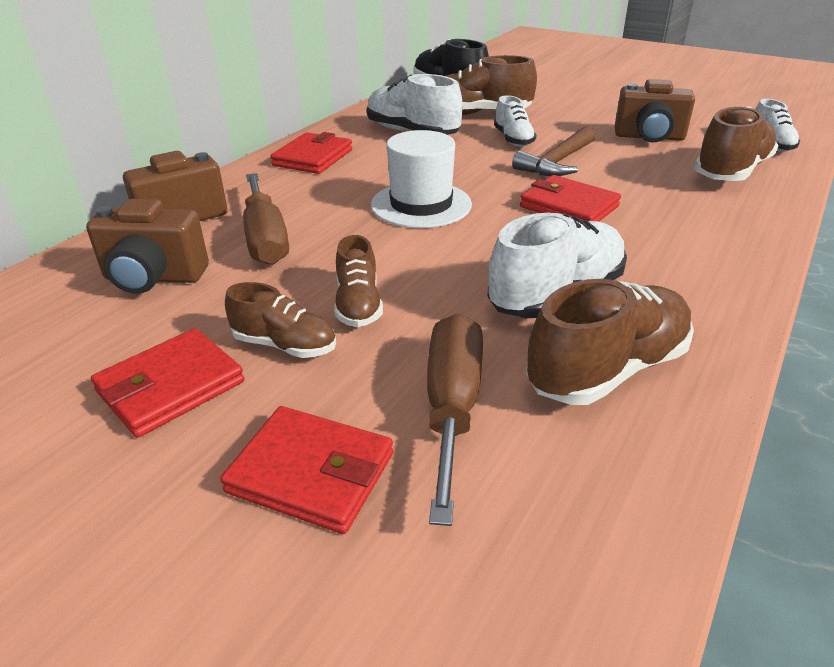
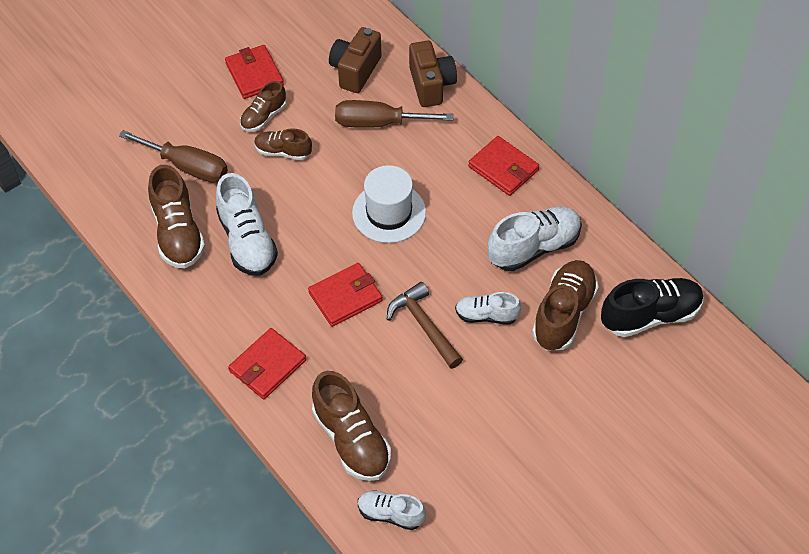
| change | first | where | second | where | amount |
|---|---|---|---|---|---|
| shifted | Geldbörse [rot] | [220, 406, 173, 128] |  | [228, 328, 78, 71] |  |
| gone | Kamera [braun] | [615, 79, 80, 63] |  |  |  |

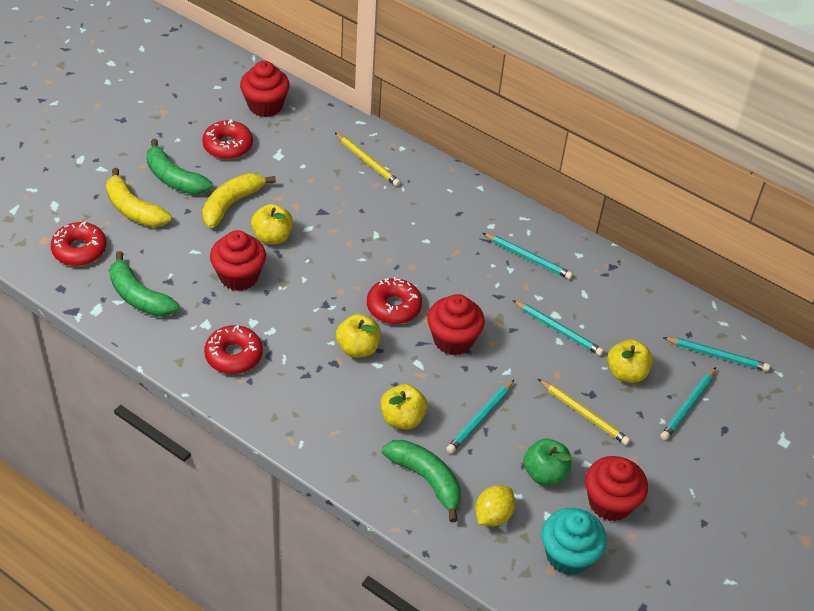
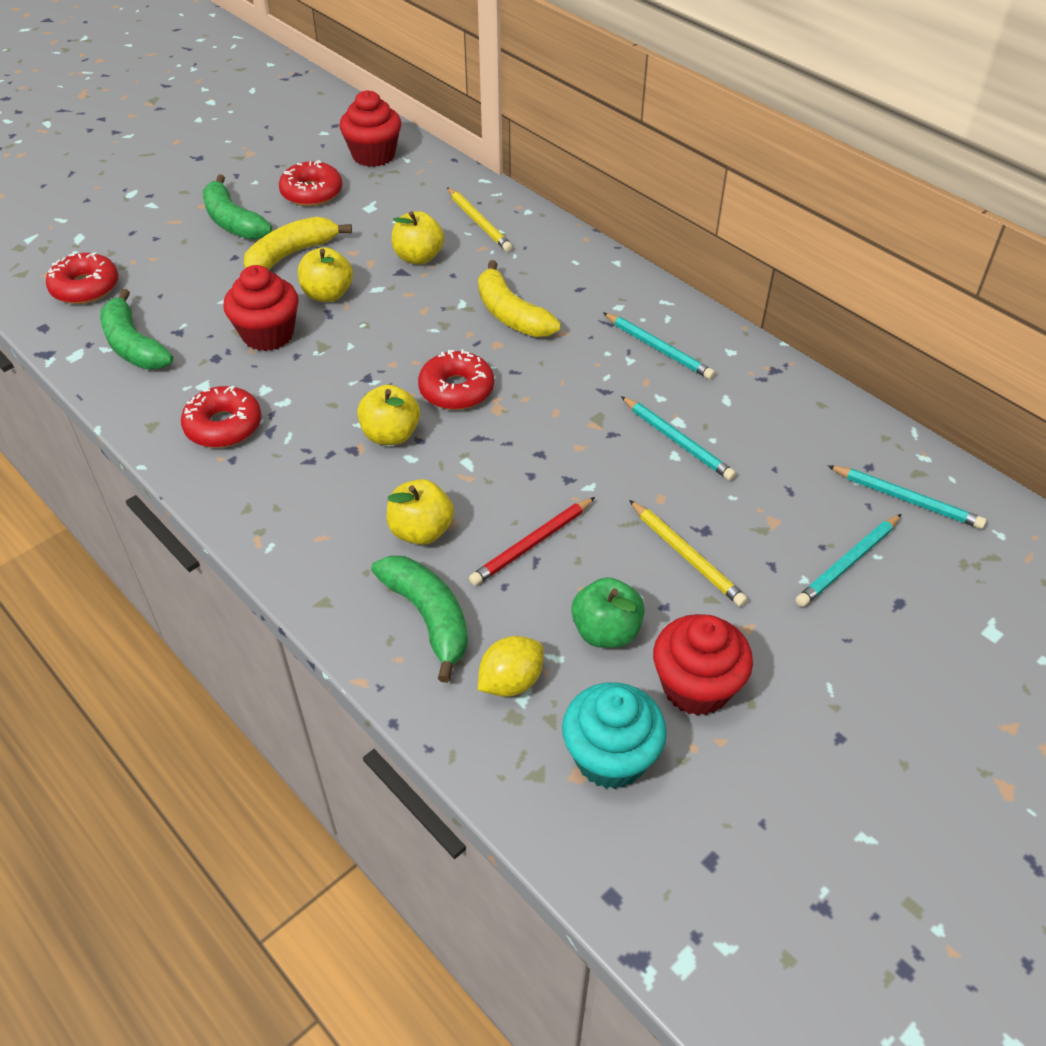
| change | first | where | second | where | amount |
|---|---|---|---|---|---|
| shifted | Apfel [gelb] | [607, 339, 46, 44] |  | [392, 211, 52, 54] |  |
| repainted | Bleistift [türkis] | [446, 380, 68, 74] | Bleistift [rot] | [469, 497, 126, 89] |  |
| shifted | Banane [gelb] | [106, 168, 66, 59] |  | [478, 260, 83, 77] |  |
| gone | Muffin [rot] | [427, 294, 58, 61] |  |  |  |

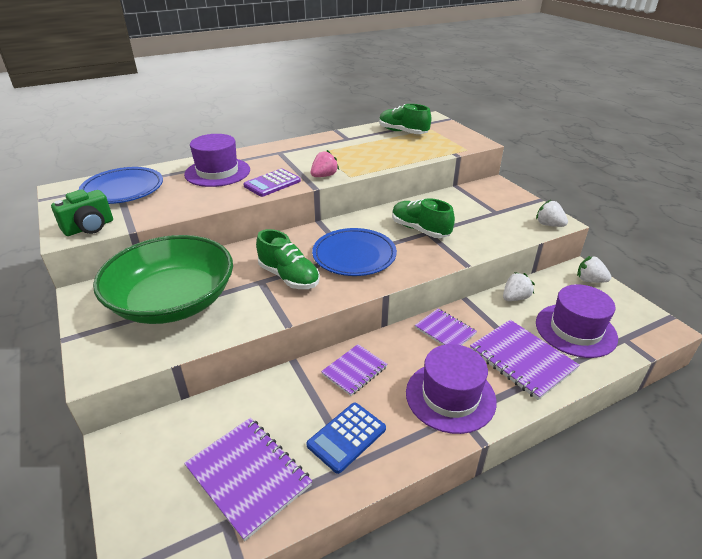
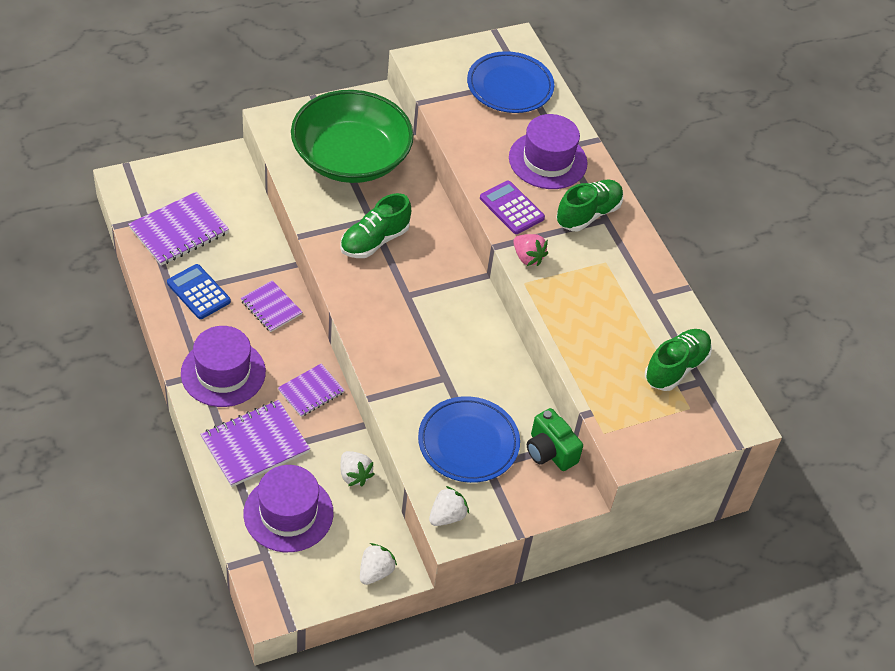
| change | first | where | second | where | amount |
|---|---|---|---|---|---|
| shifted | Teller [blau] | [312, 228, 85, 48] |  | [418, 396, 102, 87] |  |
| shifted | Kamera [grün] | [51, 189, 62, 47] |  | [527, 408, 56, 63] |  |
| shifted | Schuh [grün] | [392, 198, 63, 40] |  | [556, 180, 67, 51] |  |

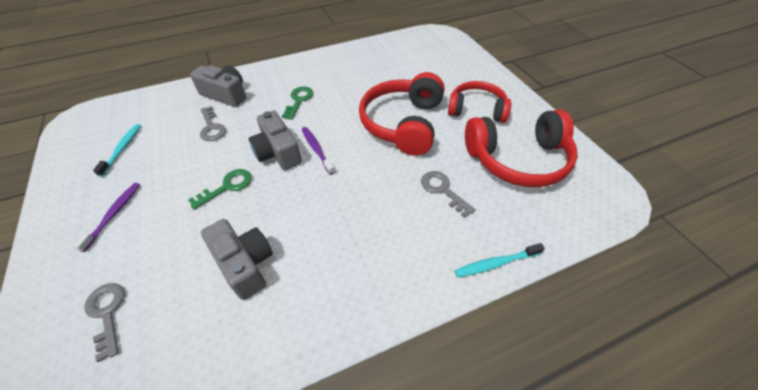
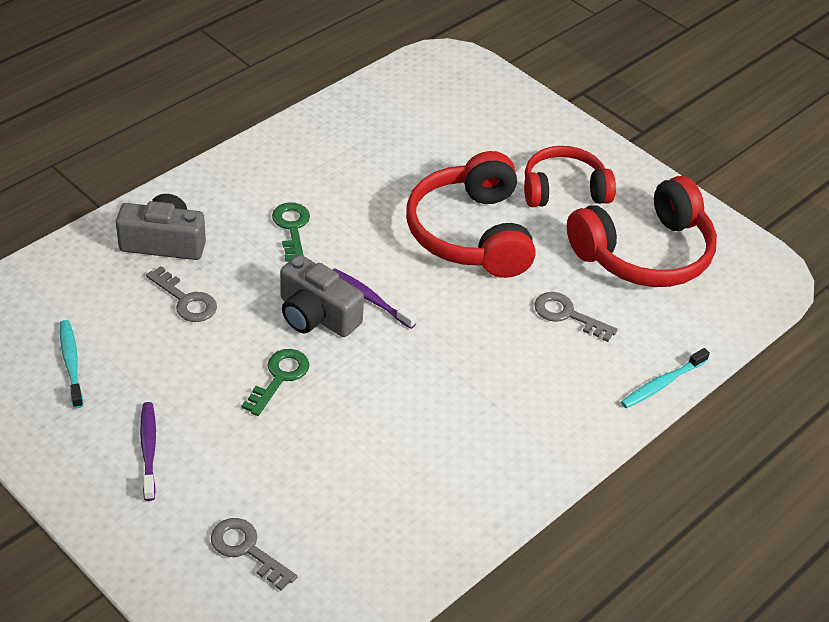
| change | first | where | second | where | amount |
|---|---|---|---|---|---|
| gone | Kamera [grau] | [201, 219, 72, 81] |  |  |  |

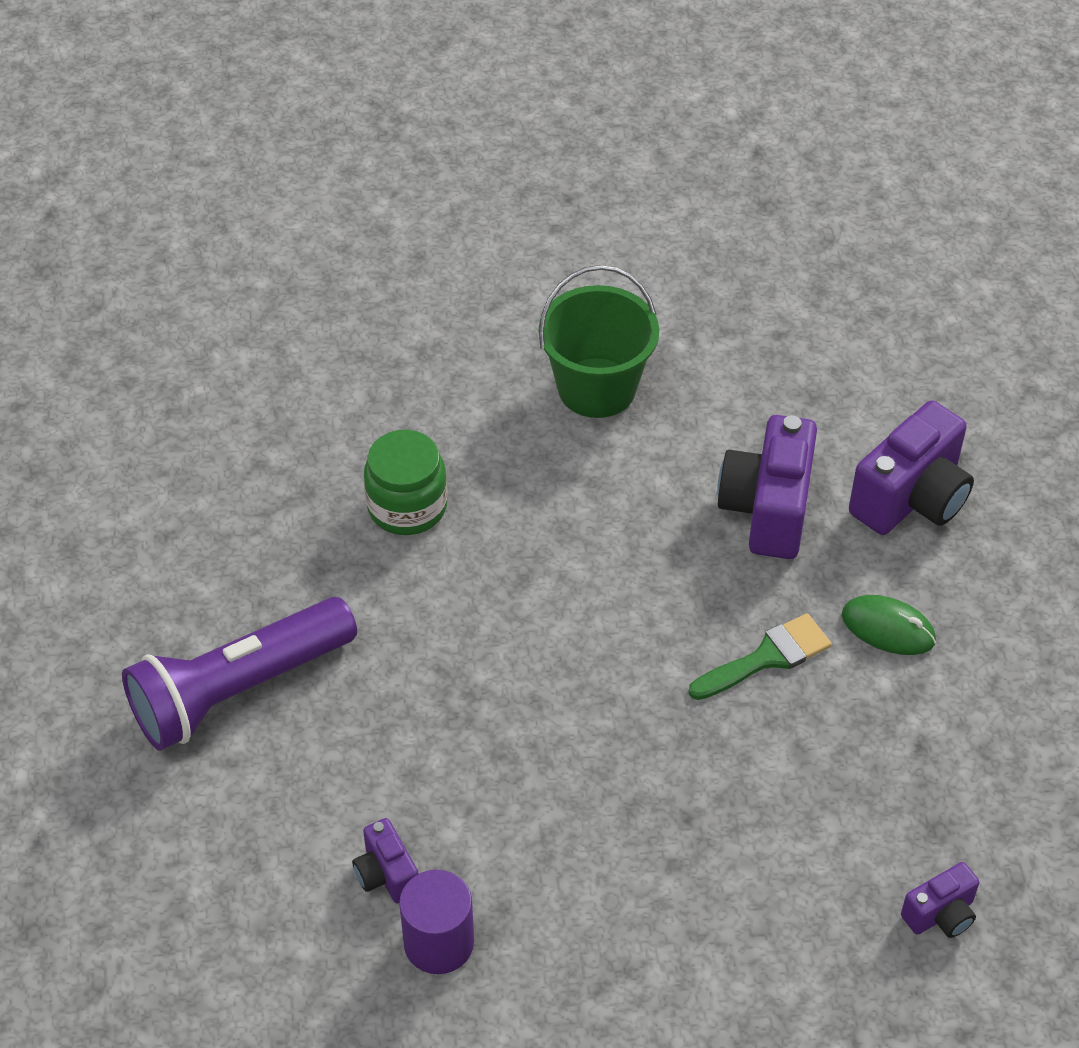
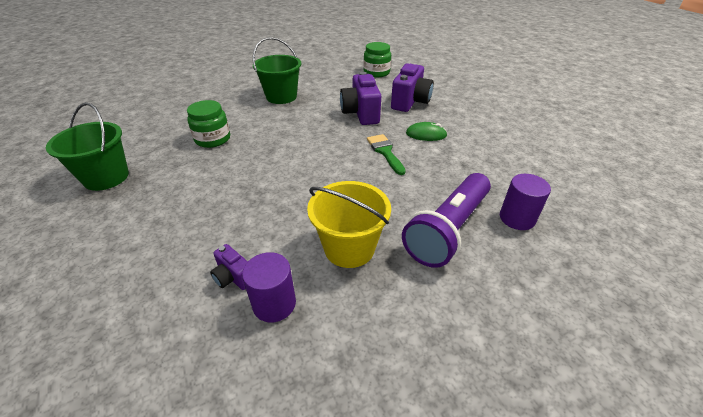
| change | first | where | second | where | amount |
|---|---|---|---|---|---|
| new |  |  | Eimer [grün] | [46, 102, 83, 89] |  |
| new |  |  | Eimer [gelb] | [307, 181, 84, 87] |  |
| new |  |  | Einmachglas [grün] | [363, 42, 28, 35] |  |
| rotated | Pinsel [grün] | [688, 613, 144, 87] |  | [367, 134, 39, 41] | 60 degrees counterclockwise |
| shifted | Taschenlampe [lila] | [122, 597, 235, 154] |  | [402, 173, 89, 95] |  |
| swapped | Kamera [lila] | [901, 862, 78, 76] | Vollzylinder [lila] | [500, 174, 51, 56] |  |

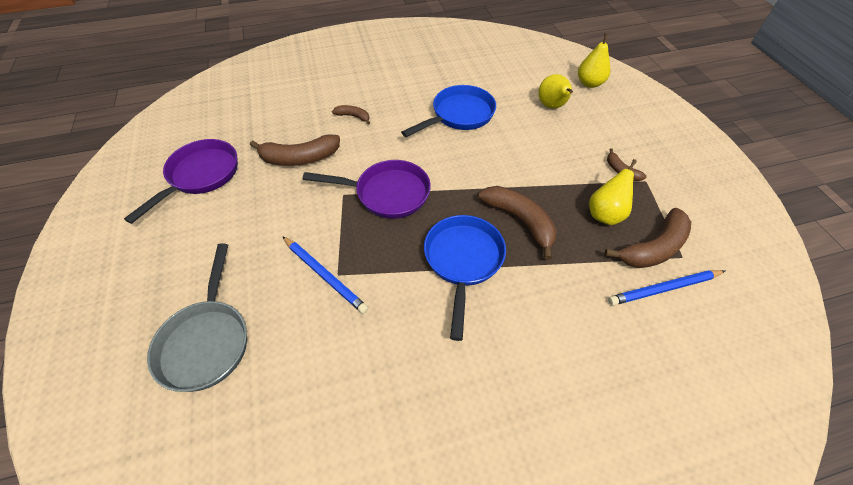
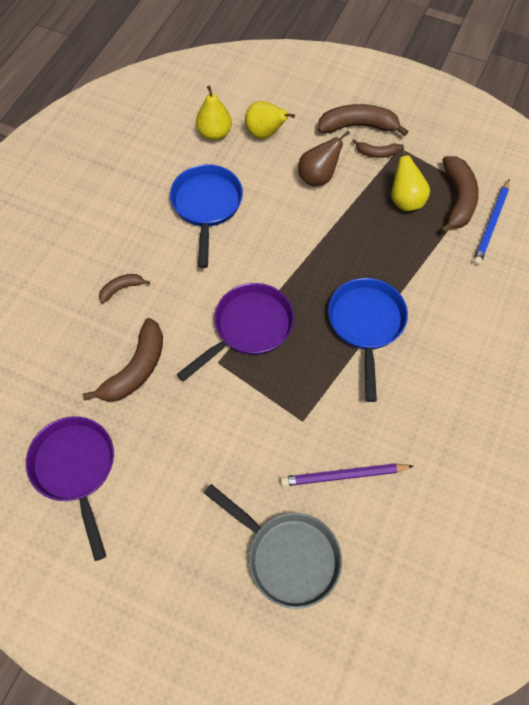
| change | first | where | second | where | amount |
|---|---|---|---|---|---|
| shifted | Birne [gelb] | [578, 33, 32, 55] |  | [196, 85, 36, 55] |  |
| new |  |  | Bleistift [lila] | [280, 463, 133, 23] |  |
| new |  |  | Birne [braun] | [298, 131, 52, 55] |  |
| shifted | Banane [braun] | [478, 186, 78, 74] |  | [317, 104, 92, 32] |  |
| rotated | Pfanne [blau] | [424, 215, 82, 126] |  | [328, 278, 80, 124] | 45 degrees clockwise |
| gone | Bleistift [blau] | [283, 237, 86, 77] |  |  |  |

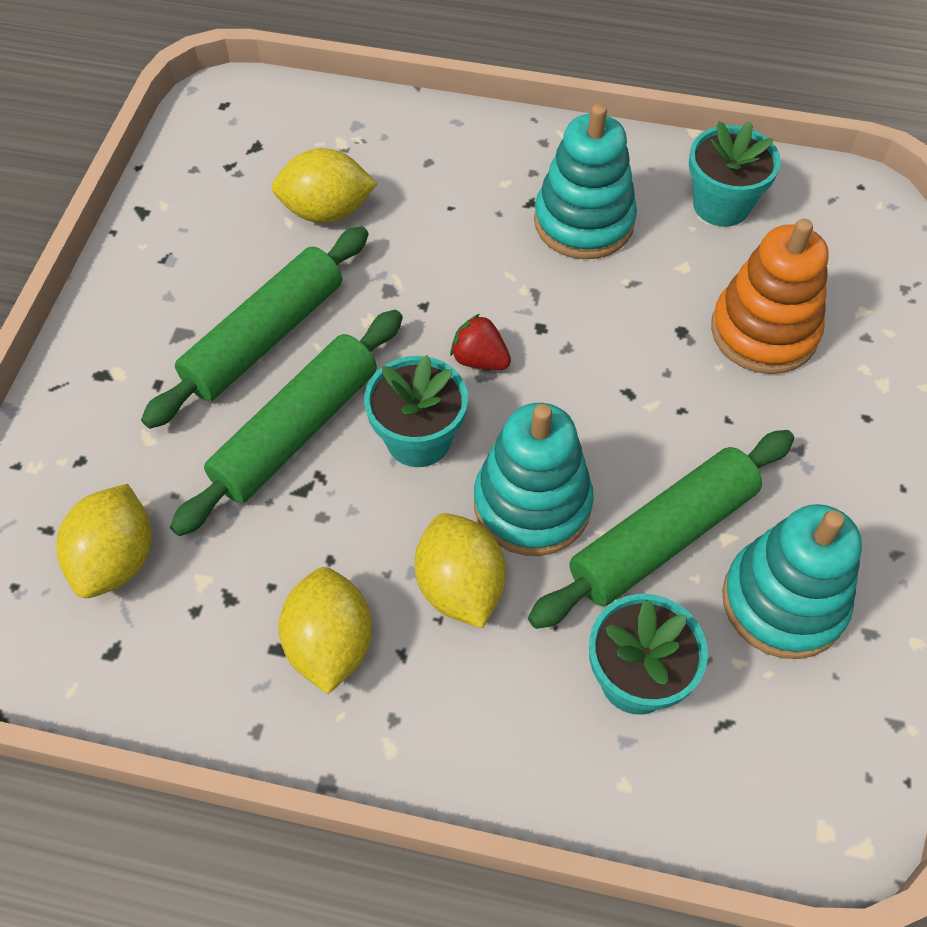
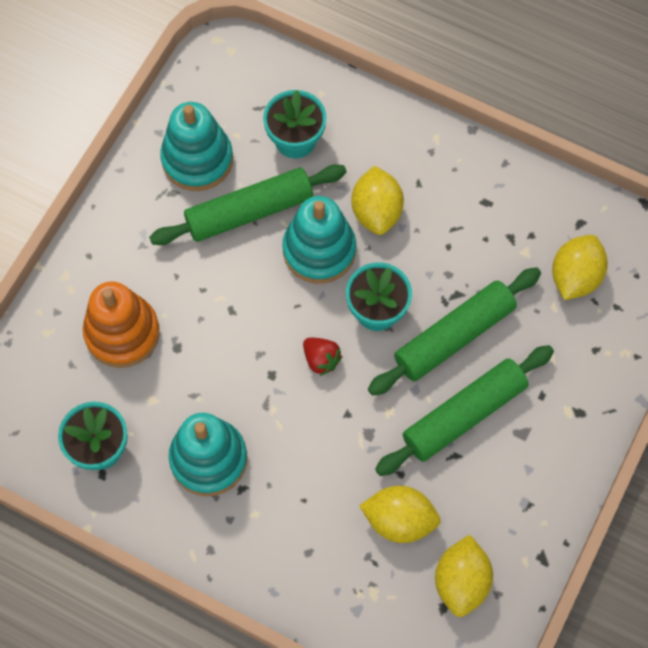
| change | first | where | second | where | amount |
|---|---|---|---|---|---|
| shifted | Zitrone [gelb] | [278, 567, 94, 127] |  | [435, 534, 58, 83] |  |

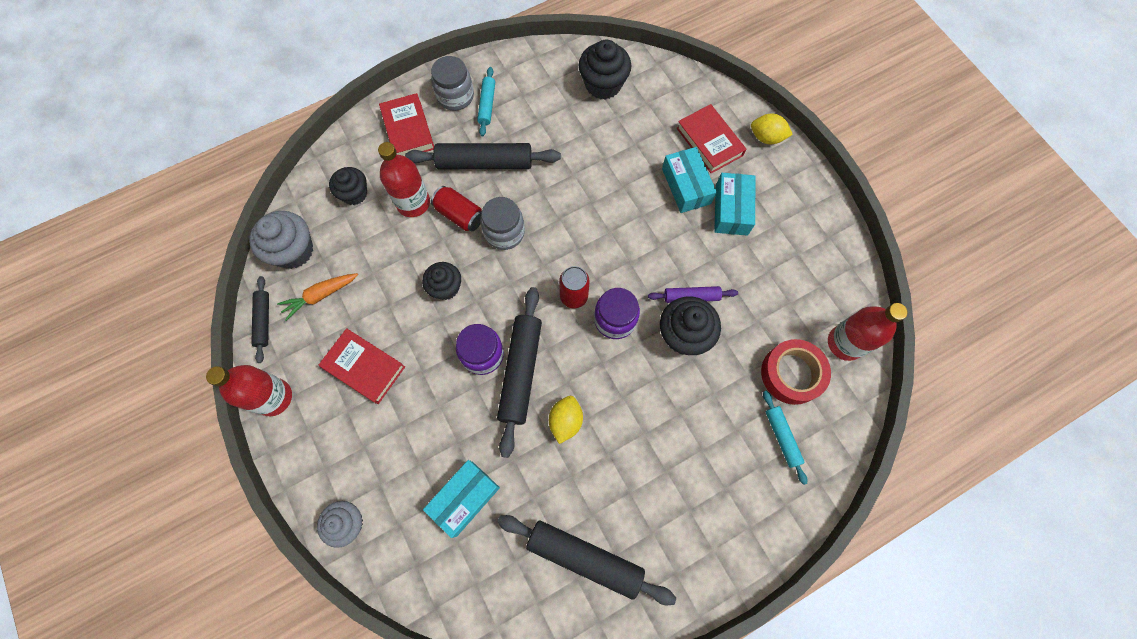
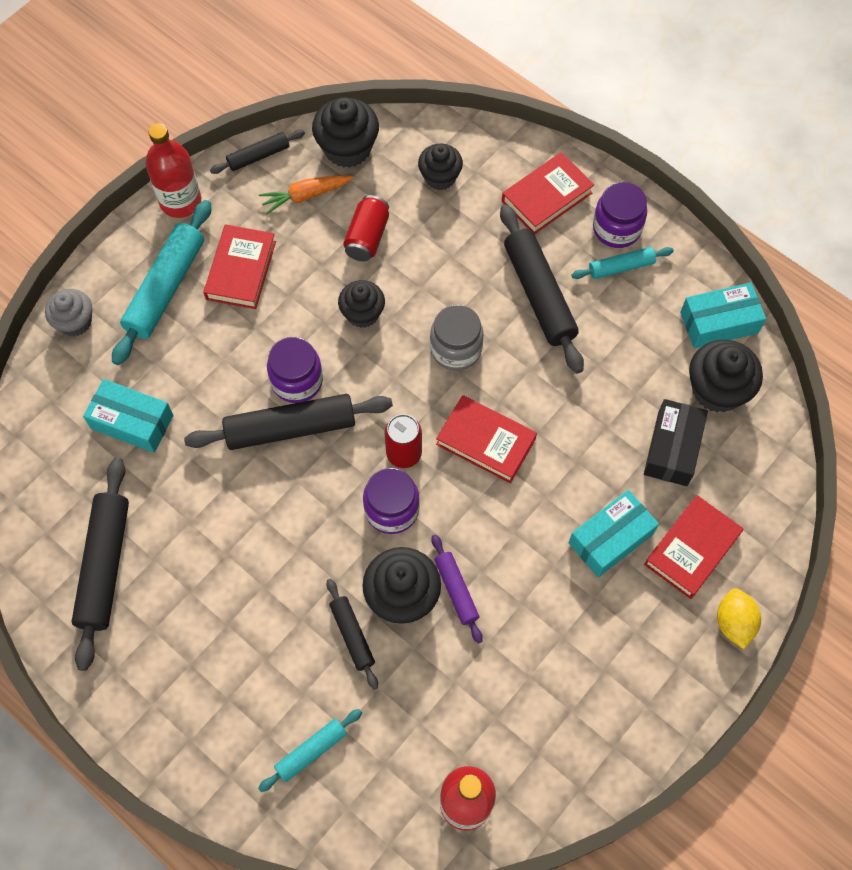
| change | first | where | second | where | amount |
|---|---|---|---|---|---|
| new |  |  | Nudelholz [türkis] | [112, 200, 99, 165] |  |
| rotated | Karotte [orange] | [277, 273, 81, 48] |  | [259, 175, 94, 40] | 60 degrees counterclockwise |
| repainted | Muffin [grau] | [249, 211, 64, 58] | Muffin [schwarz] | [312, 97, 67, 71] |  |
| new |  |  | Nudelholz [schwarz] | [327, 579, 51, 111] |  |
| shifted | Dose [rot] | [431, 186, 51, 45] |  | [343, 195, 46, 67] |  |
| new |  |  | Buch [rot] | [436, 395, 101, 88] |  |
| repainted | Einmachglas [grau] | [431, 56, 43, 55] | Einmachglas [lila] | [593, 182, 54, 66] |  |
| new |  |  | Schachtel [schwarz] | [644, 399, 64, 87] |  |
| shifted | Schachtel [türkis] | [714, 173, 41, 63] |  | [680, 282, 86, 66] |  |
| gone | Flasche [rot] | [378, 142, 52, 75] |  |  |  |
| gone | Zitrone [gelb] | [549, 396, 34, 48] |  |  |  |
| gone | Klebeband [rot] | [761, 339, 70, 66] |  |  |  |

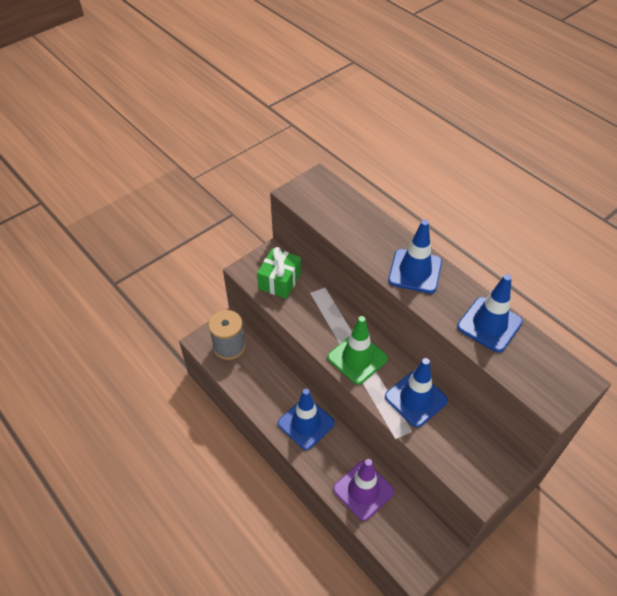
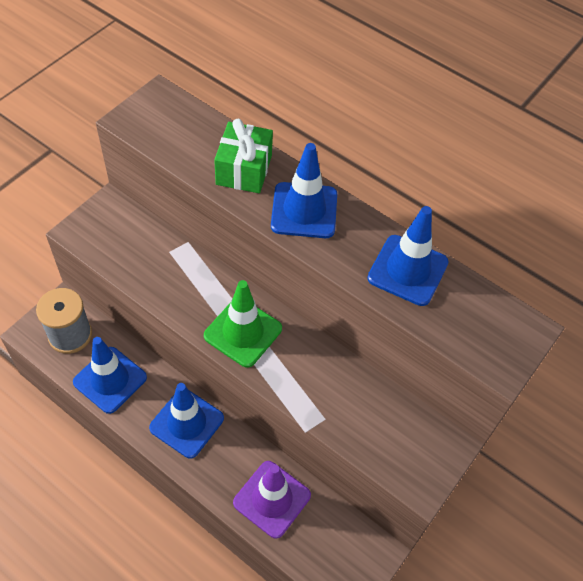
| change | first | where | second | where | amount |
|---|---|---|---|---|---|
| shifted | Leitkegel [blau] | [385, 358, 63, 69] |  | [73, 337, 74, 77] |  |
| shifted | Geschenk [grün] | [257, 247, 44, 52] |  | [214, 119, 59, 74] |  |

